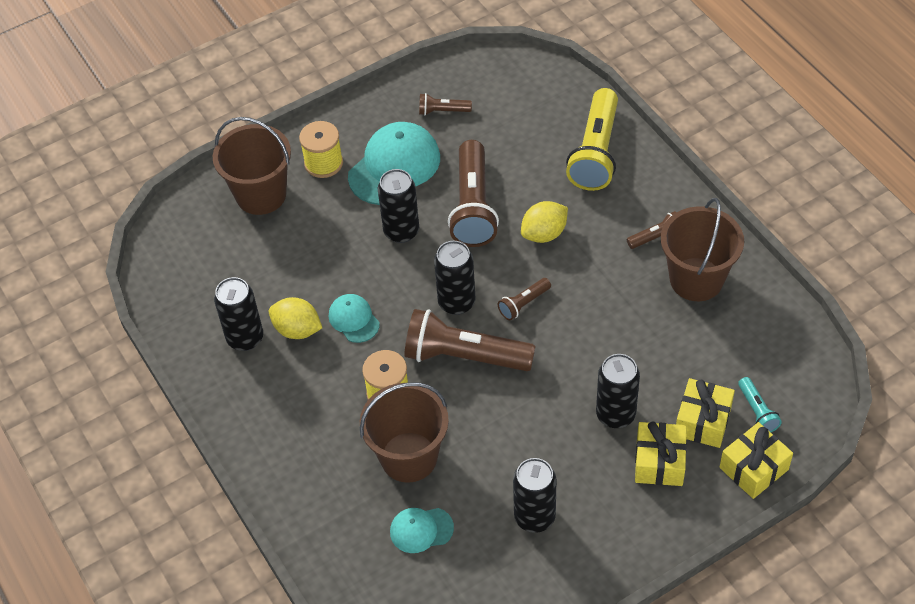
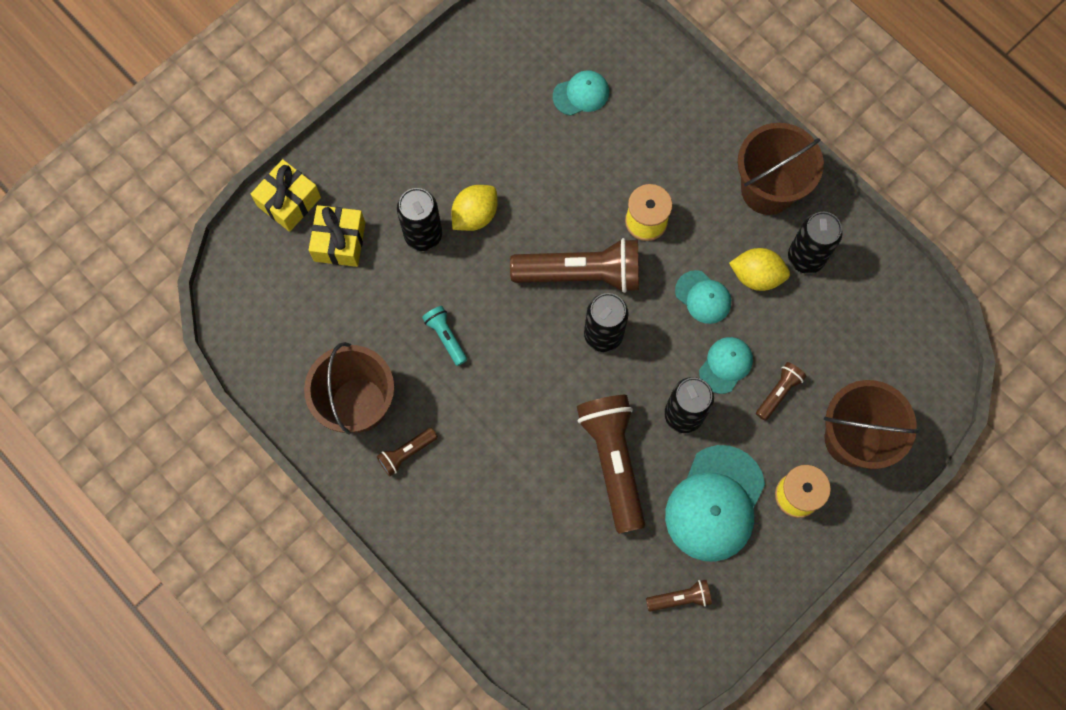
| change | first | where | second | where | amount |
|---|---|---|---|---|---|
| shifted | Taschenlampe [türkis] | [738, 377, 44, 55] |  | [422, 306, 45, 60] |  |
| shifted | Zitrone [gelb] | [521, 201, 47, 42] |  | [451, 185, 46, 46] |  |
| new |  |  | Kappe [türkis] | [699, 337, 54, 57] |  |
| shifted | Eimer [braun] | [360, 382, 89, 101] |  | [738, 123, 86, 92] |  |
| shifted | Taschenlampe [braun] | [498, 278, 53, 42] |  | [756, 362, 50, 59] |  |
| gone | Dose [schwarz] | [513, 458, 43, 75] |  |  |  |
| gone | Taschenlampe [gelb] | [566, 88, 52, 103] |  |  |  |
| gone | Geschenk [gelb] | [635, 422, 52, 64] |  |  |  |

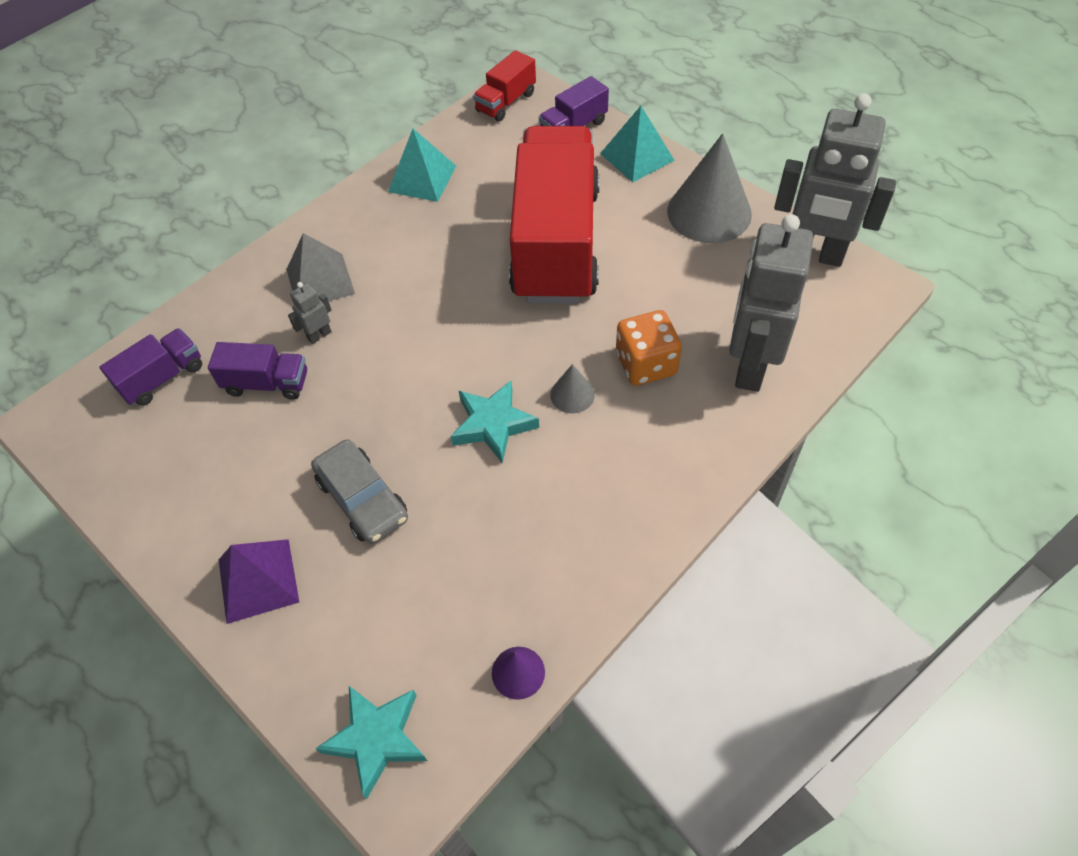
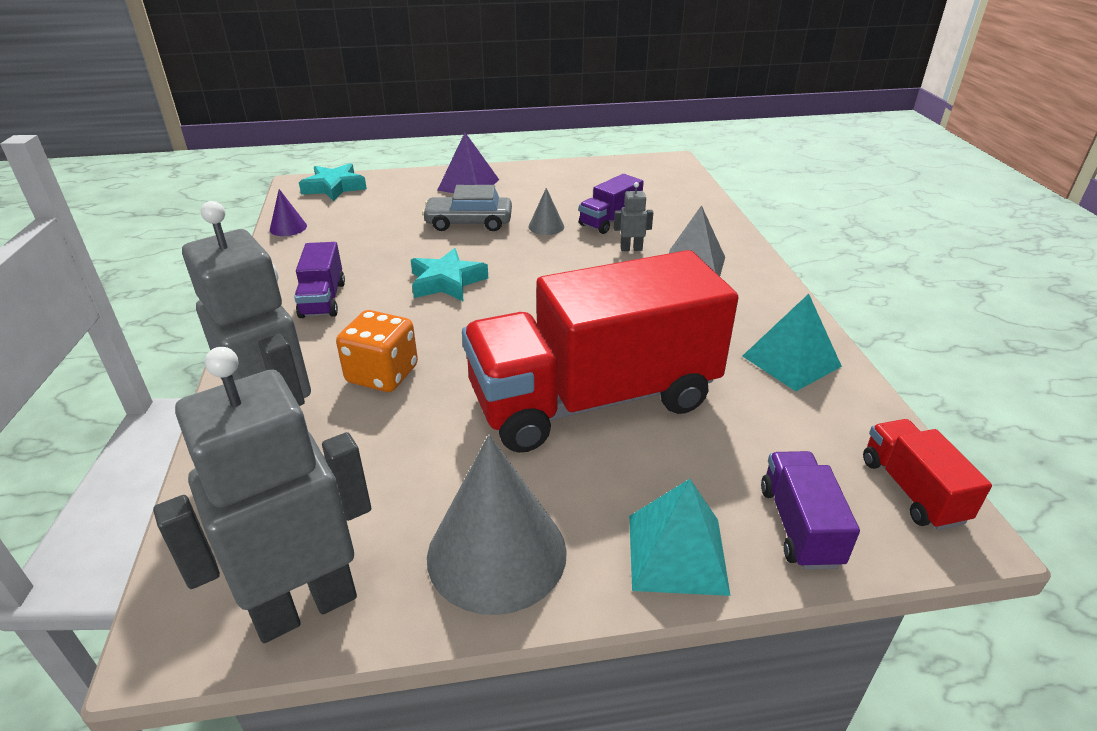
| change | first | where | second | where | amount |
|---|---|---|---|---|---|
| shifted | Lastwagen [lila] | [99, 328, 103, 78] |  | [294, 242, 51, 76] |  |
| rotated | Lastwagen [rot] | [509, 126, 91, 178] |  | [462, 250, 276, 203] | 120 degrees clockwise |
| shifted | Kegel [grau] | [550, 364, 45, 49] |  | [529, 188, 35, 47] |  |
| rotated | Roboter [grau] | [288, 282, 44, 62] |  | [614, 182, 39, 69] | 90 degrees counterclockwise |

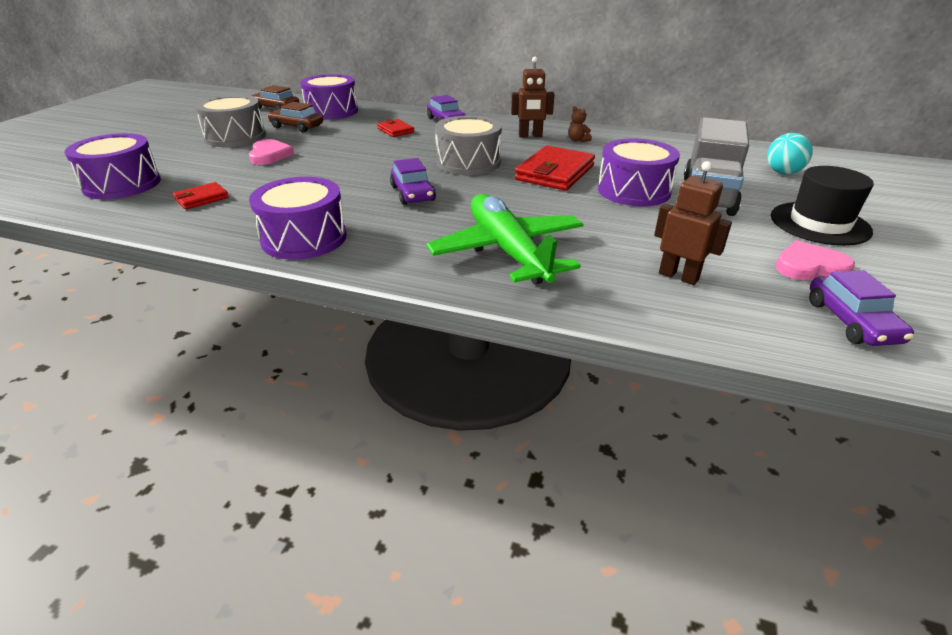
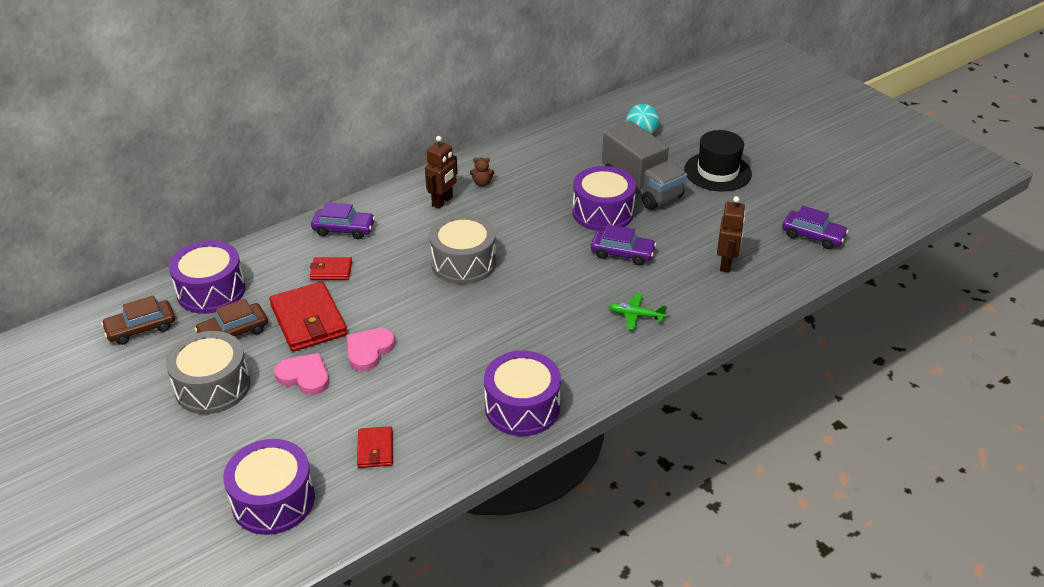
| change | first | where | second | where | amount |
|---|---|---|---|---|---|
| shifted | Geldbörse [rot] | [515, 145, 80, 46] |  | [269, 281, 78, 71] |  |
| shifted | Herz [rosa] | [775, 240, 80, 40] |  | [347, 328, 48, 43] |  |
| shifted | Auto [lila] | [390, 158, 46, 47] |  | [591, 224, 65, 41] |  |
| scaled | Flugzeug [grün] | [427, 194, 157, 91] |  | [608, 293, 59, 37] | x0.42 |
| rotated | Roboter [braun] | [654, 161, 78, 124] |  | [717, 196, 29, 76] | 120 degrees clockwise |

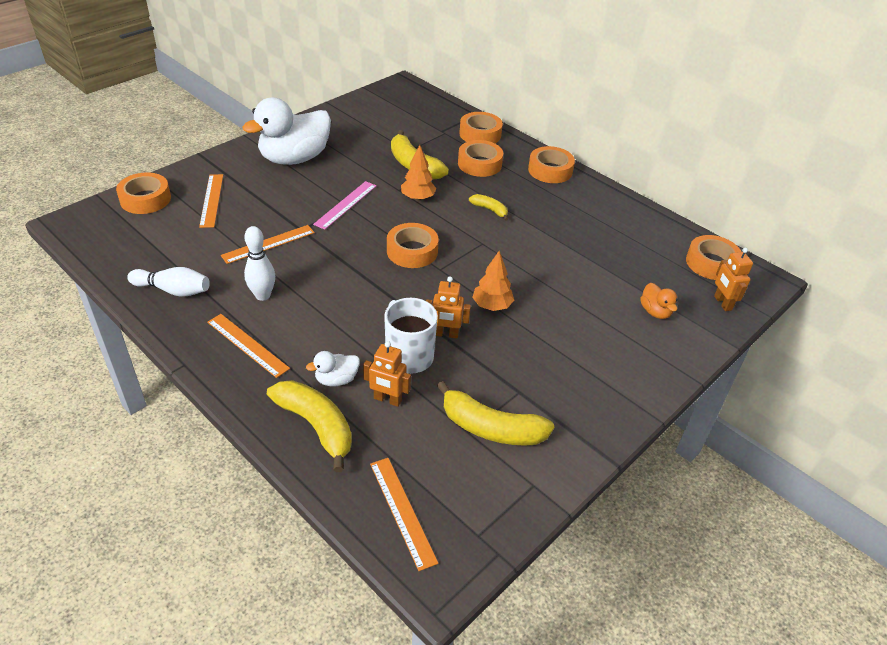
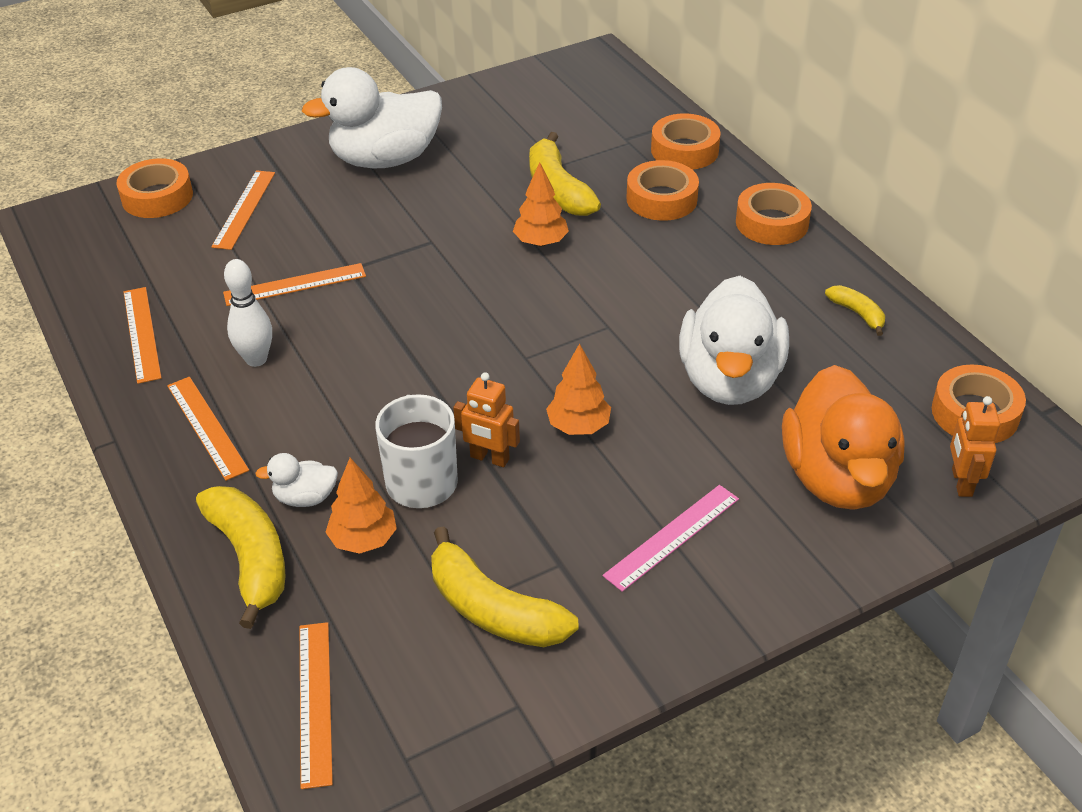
| change | first | where | second | where | amount |
|---|---|---|---|---|---|
| swapped | Bowlingkegel [weiß] | [127, 267, 83, 30] | Lineal [orange] | [124, 287, 37, 97] |  |
| swapped | Roboter [orange] | [363, 341, 48, 66] | Baum [orange] | [326, 458, 71, 96] |  |
| shifted | Lineal [rosa] | [313, 181, 63, 49] |  | [603, 485, 136, 107] |  |
| new |  |  | Ente [weiß] | [679, 276, 110, 129] |  |
| scaled | Ente [orange] | [640, 283, 38, 36] |  | [782, 365, 123, 144] | x2.31 |
| shifted | Banane [gelb] | [469, 194, 39, 27] |  | [825, 285, 60, 51] |  |
| gone | Klebeband [orange] | [387, 223, 52, 45] |  |  |  |

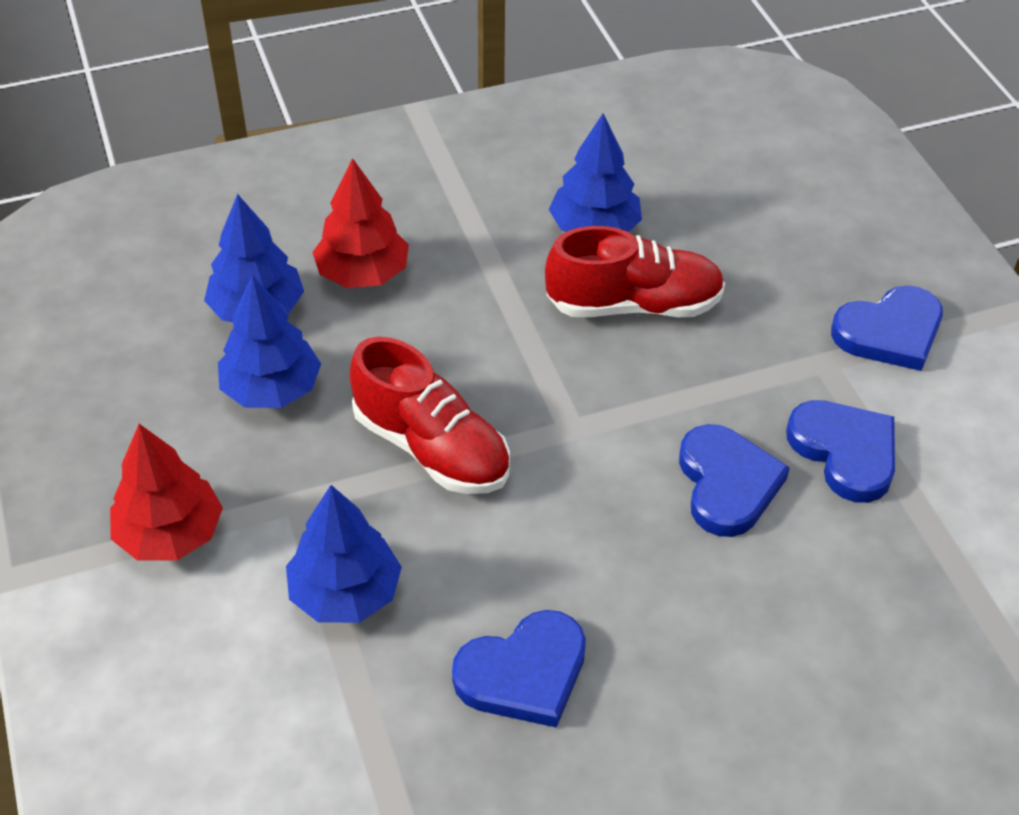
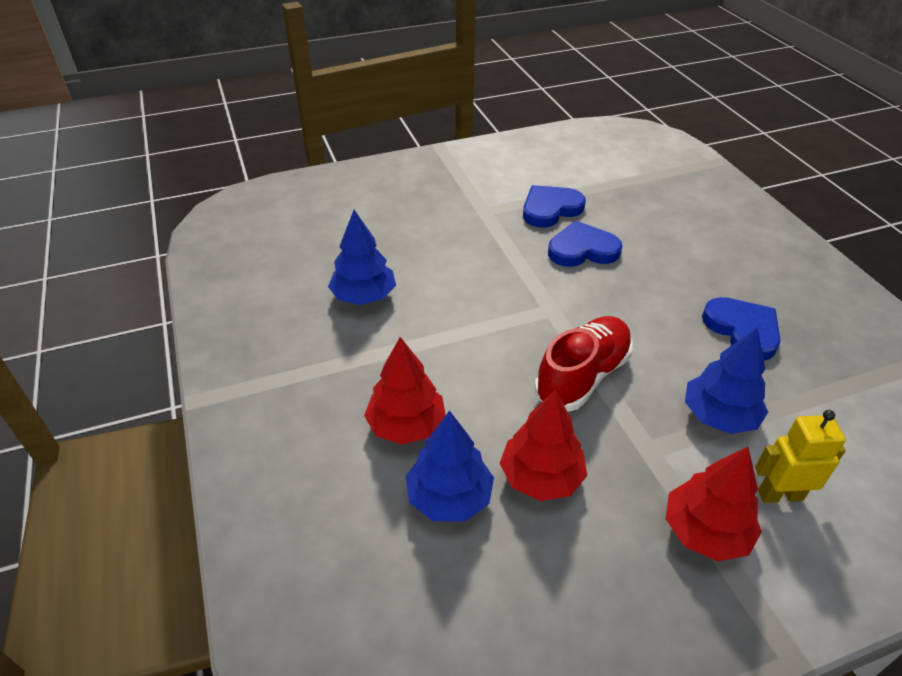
| change | first | where | second | where | amount |
|---|---|---|---|---|---|
| repainted | Baum [blau] | [218, 275, 103, 133] | Baum [rot] | [500, 390, 87, 111] |  |
| new |  |  | Roboter [gelb] | [755, 410, 91, 93] |  |
| gone | Schuh [rot] | [545, 226, 180, 91] |  |  |  |
| gone | Herz [blau] | [831, 285, 112, 86] |  |  |  |

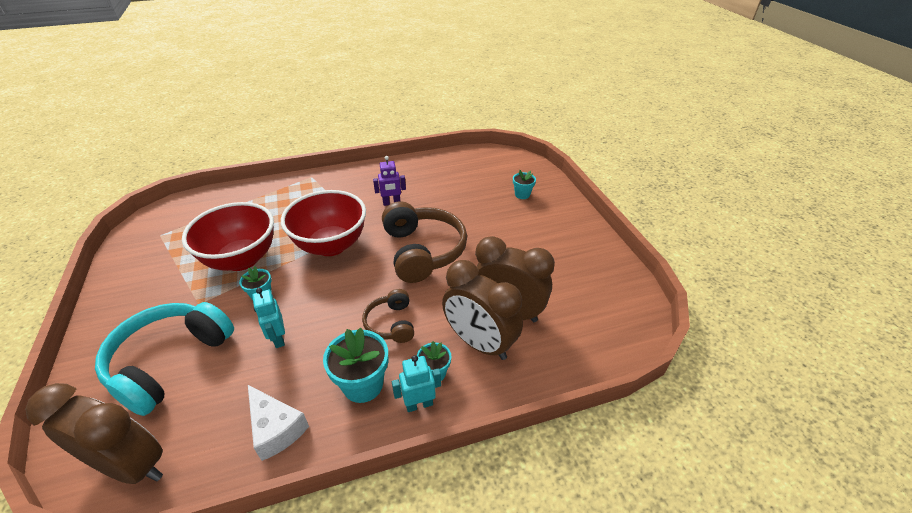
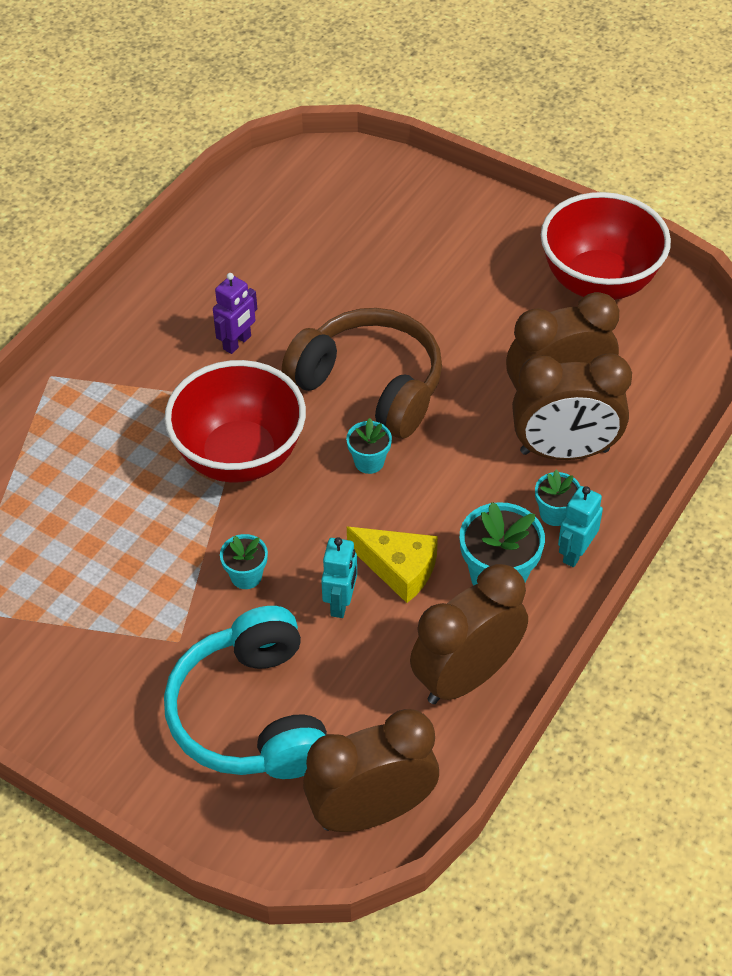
| change | first | where | second | where | amount |
|---|---|---|---|---|---|
| rotated | Roboter [türkis] | [252, 288, 33, 60] |  | [321, 537, 36, 81] | 105 degrees counterclockwise |
| shifted | Blumentopf [türkis] | [513, 170, 23, 29] |  | [346, 418, 46, 56] |  |
| new |  |  | Käse [gelb] | [347, 527, 91, 76] |  |
| swapped | Käse [weiß] | [248, 385, 61, 76] | Wecker [braun] | [410, 564, 118, 140] |  |
| shifted | Schüssel [rot] | [182, 202, 92, 69] |  | [541, 192, 130, 108] |  |
| gone | Kopfhörer [braun] | [362, 289, 52, 54] |  |  |  |

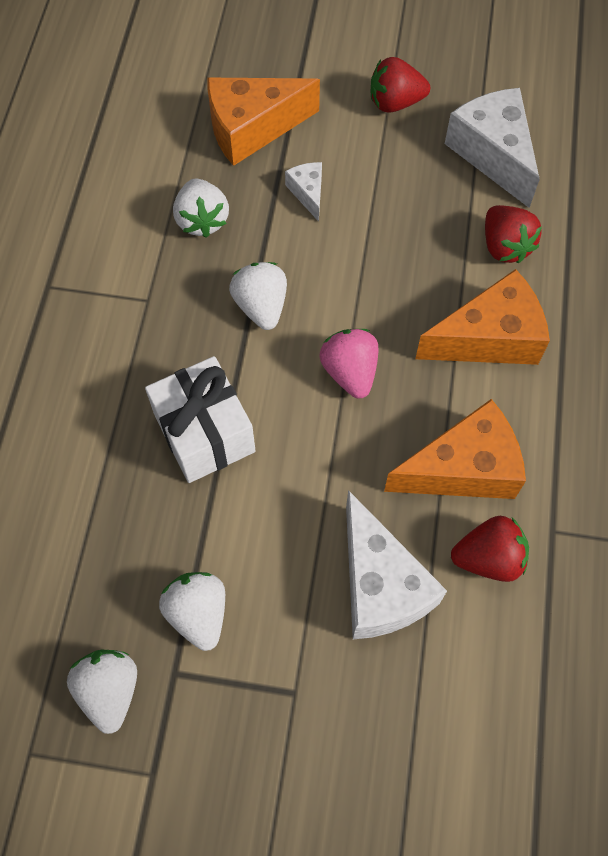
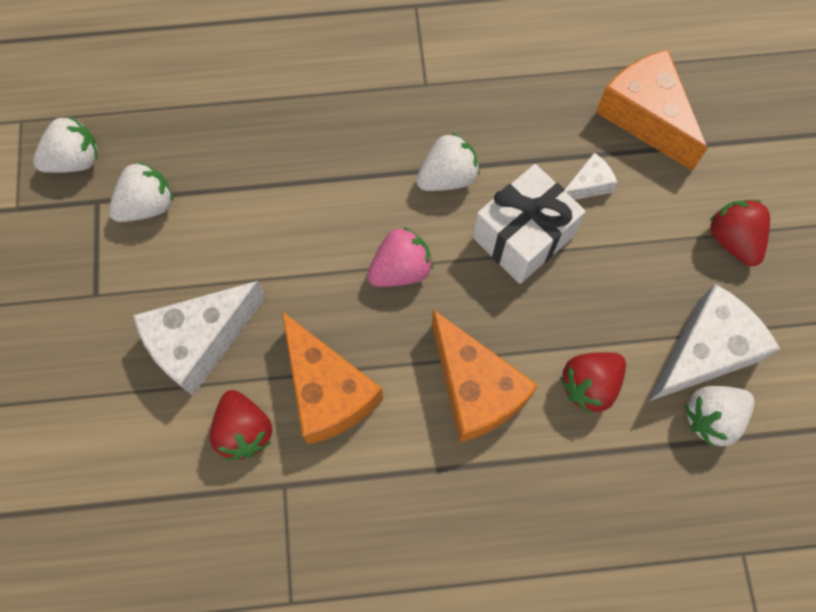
| change | first | where | second | where | amount |
|---|---|---|---|---|---|
| shifted | Geschenk [weiß] | [145, 356, 111, 127] |  | [473, 164, 113, 120] |  |
| shifted | Erdbeere [weiß] | [173, 179, 56, 59] |  | [685, 386, 70, 61] |  |

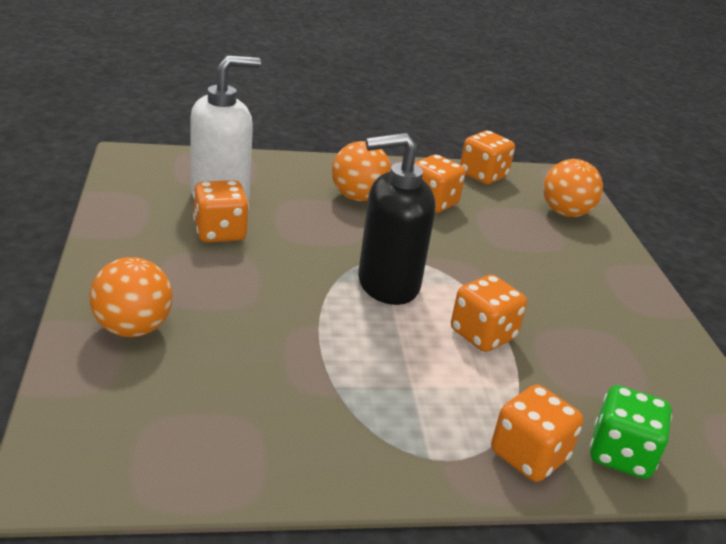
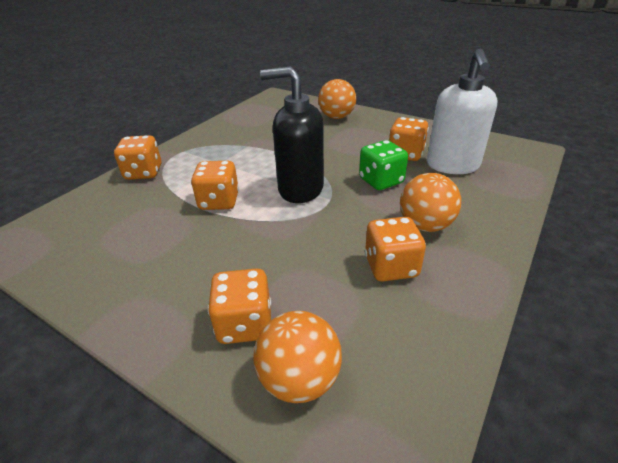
| change | first | where | second | where | amount |
|---|---|---|---|---|---|
| shifted | Spielwürfel [orange] | [460, 131, 55, 53] |  | [208, 268, 63, 76] |  |
| rotated | Seifenspender [schwarz] | [358, 133, 77, 172] |  | [260, 66, 64, 137] | 105 degrees counterclockwise |
| shifted | Spielwürfel [grün] | [590, 385, 82, 94] |  | [359, 140, 49, 50] |  |

